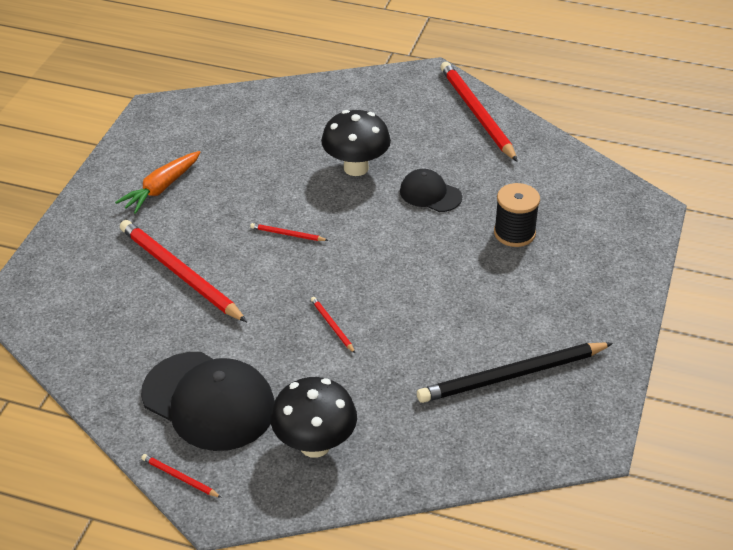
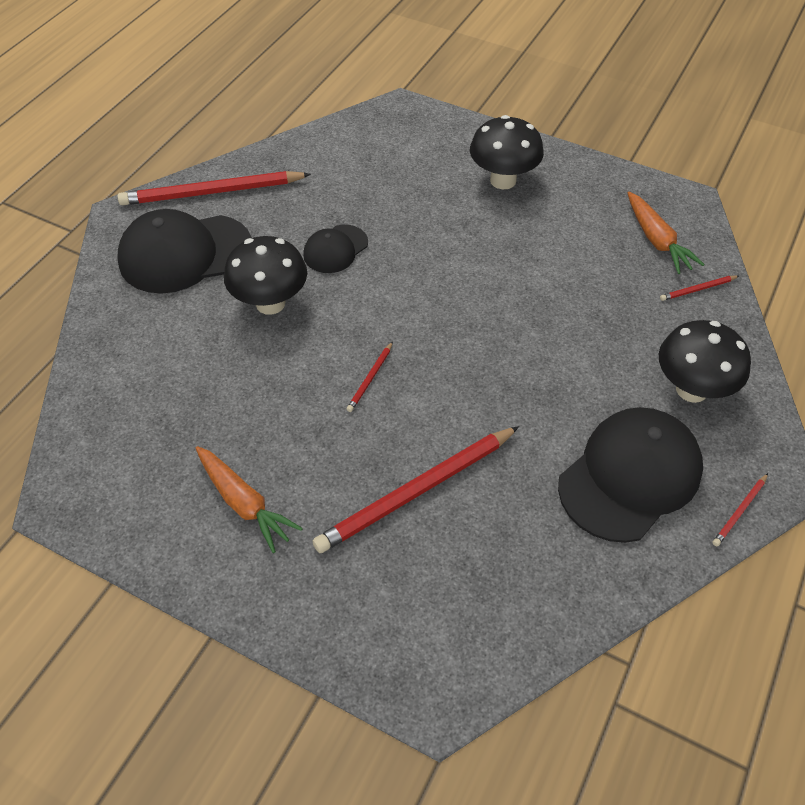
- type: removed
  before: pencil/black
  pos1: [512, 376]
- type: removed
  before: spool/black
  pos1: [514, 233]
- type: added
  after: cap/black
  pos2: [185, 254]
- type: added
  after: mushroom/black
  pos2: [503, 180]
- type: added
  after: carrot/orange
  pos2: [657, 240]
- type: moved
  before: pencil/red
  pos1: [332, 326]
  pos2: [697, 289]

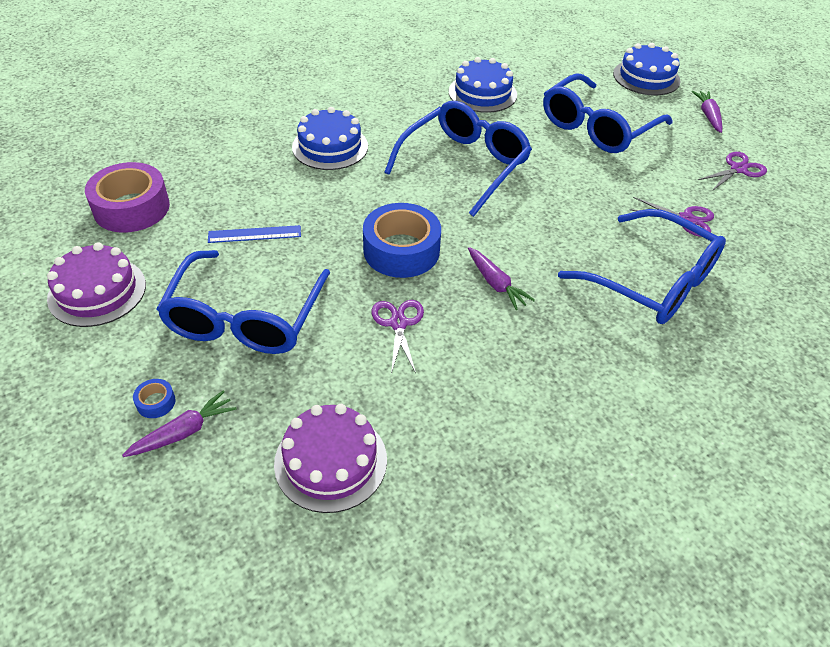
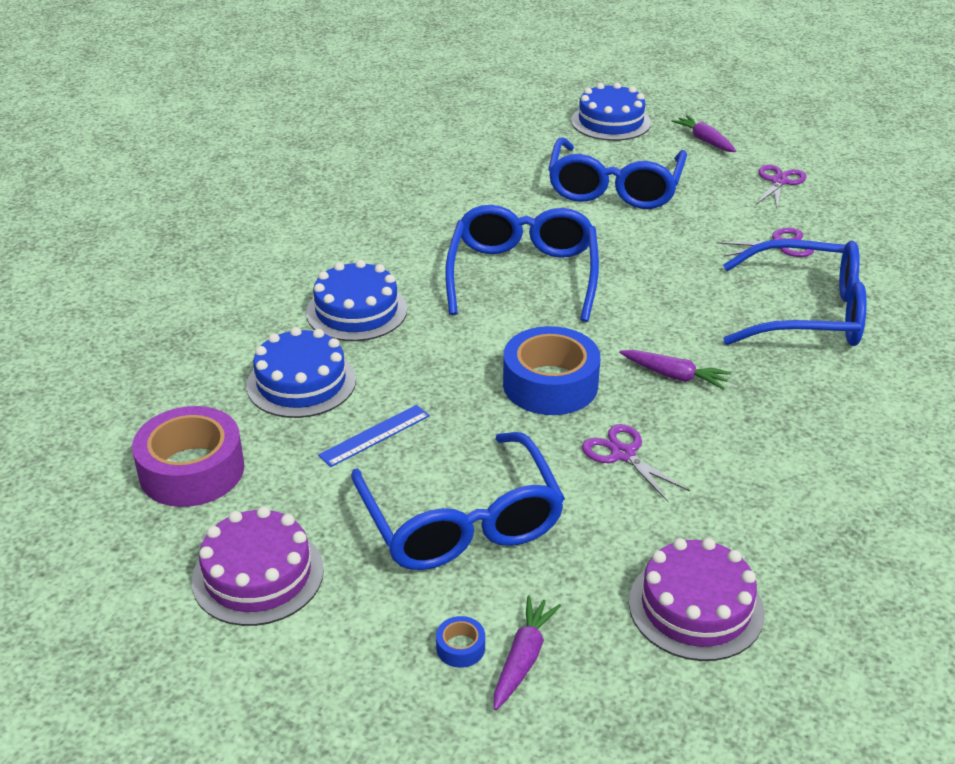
- type: moved
  before: cake/blue
  pos1: [482, 93]
  pos2: [301, 382]

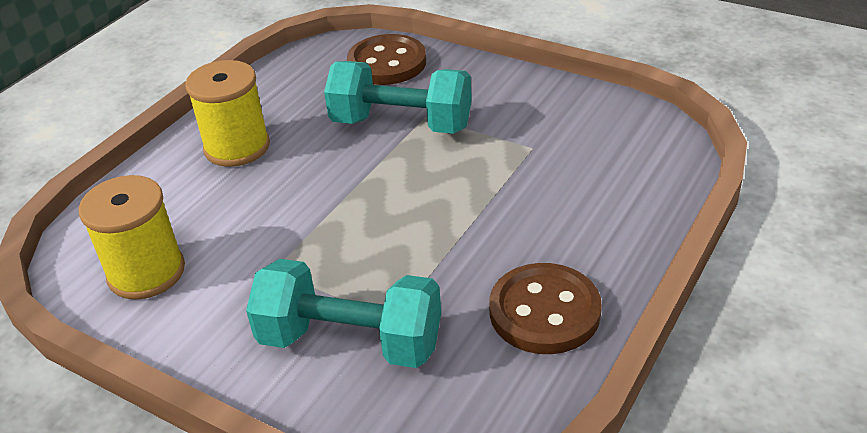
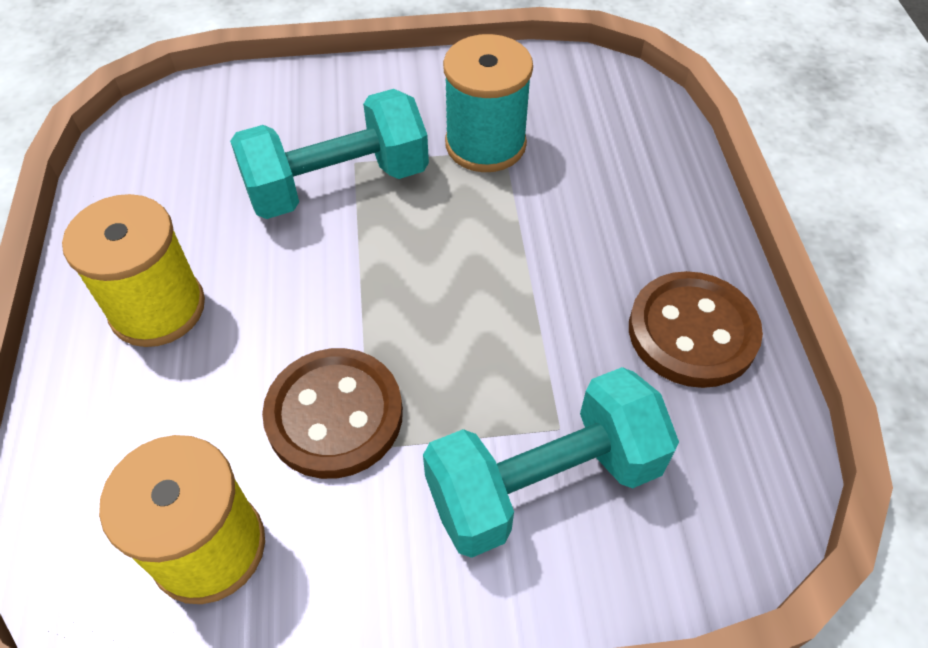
- type: added
  after: spool/turquoise
  pos2: [485, 144]
- type: moved
  before: button/brown
  pos1: [387, 63]
  pos2: [334, 415]

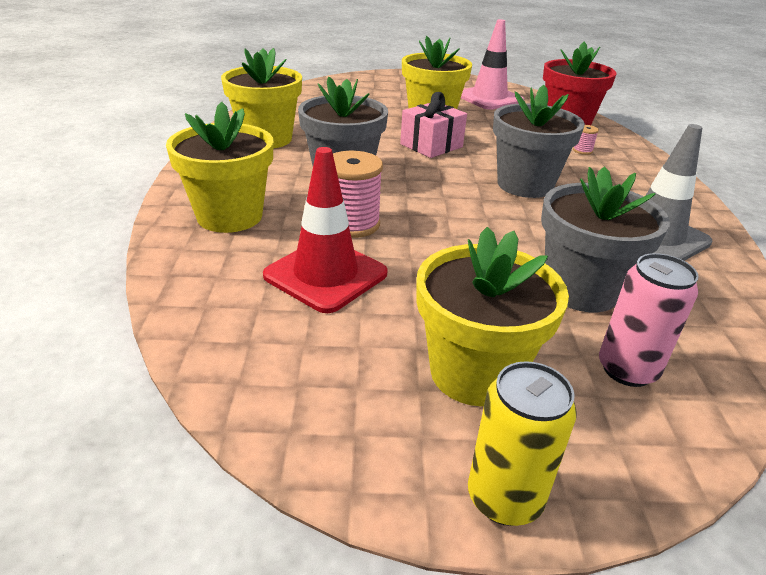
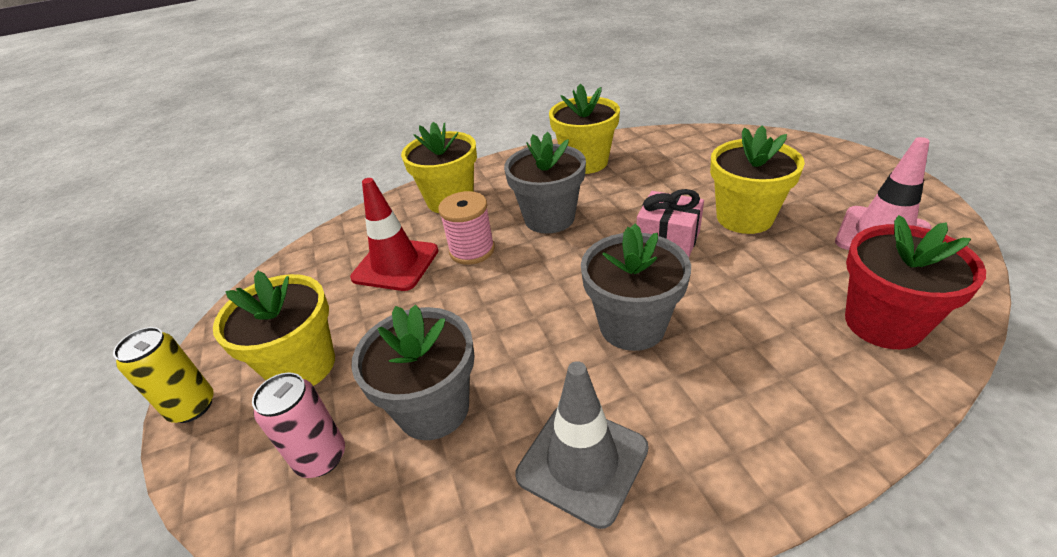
- type: removed
  before: spool/pink
  pos1: [582, 151]

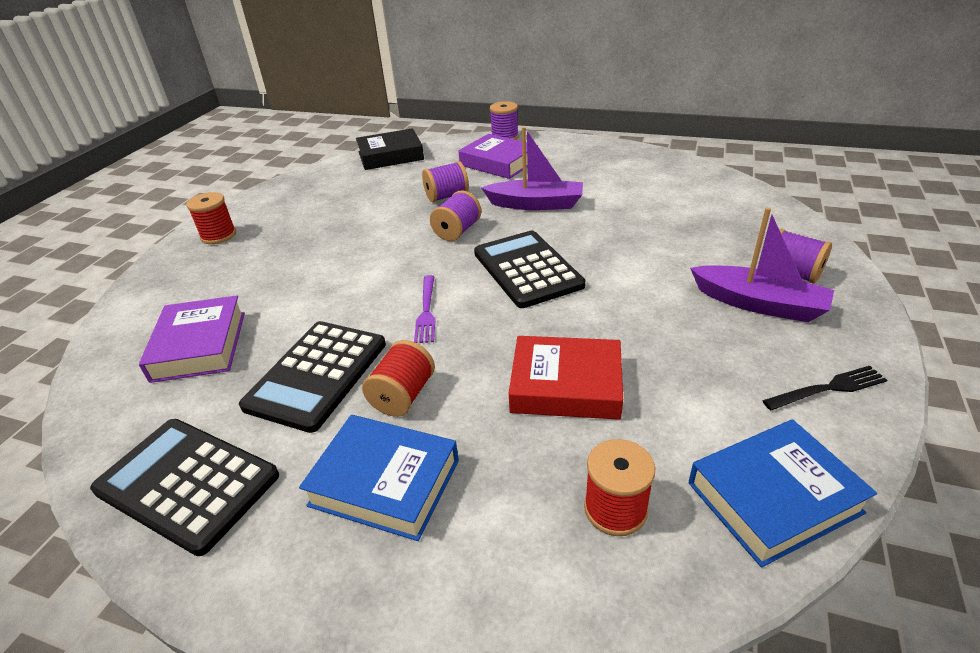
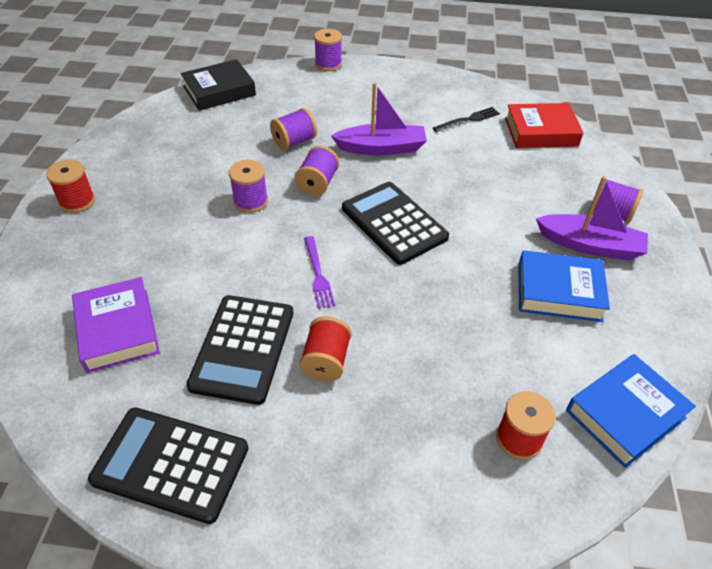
- type: removed
  before: book/purple
  pos1: [498, 163]
- type: added
  after: spool/purple
  pos2: [251, 201]
- type: moved
  before: book/blue
  pos1: [385, 482]
  pos2: [559, 292]
- type: moved
  before: book/red
  pos1: [566, 385]
  pos2: [540, 132]
- type: moved
  before: fork/black
  pos1: [829, 388]
  pos2: [469, 119]

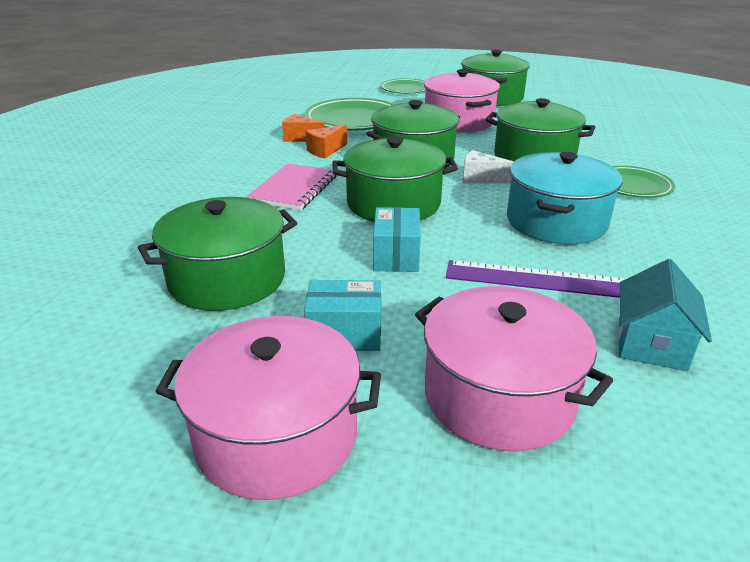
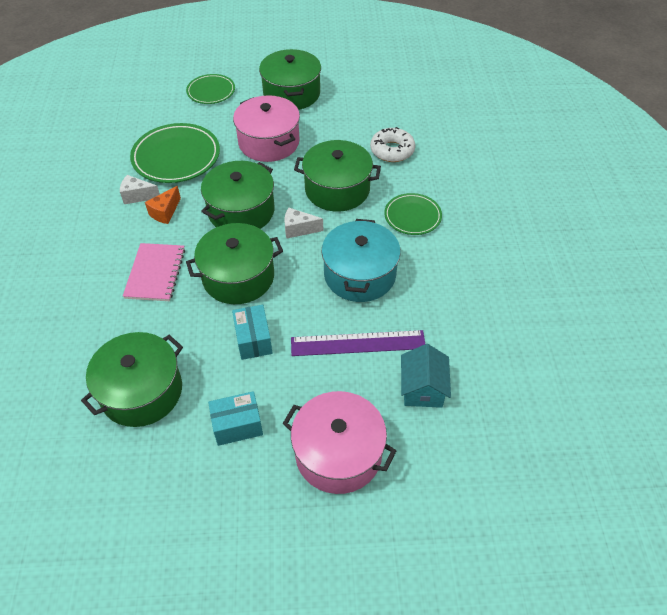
- type: removed
  before: pot/pink
  pos1: [276, 435]
- type: added
  after: donut/white
  pos2: [392, 150]
- type: recoloured
  before: cheese/orange
  after: cheese/white
  pos1: [301, 138]
  pos2: [137, 196]

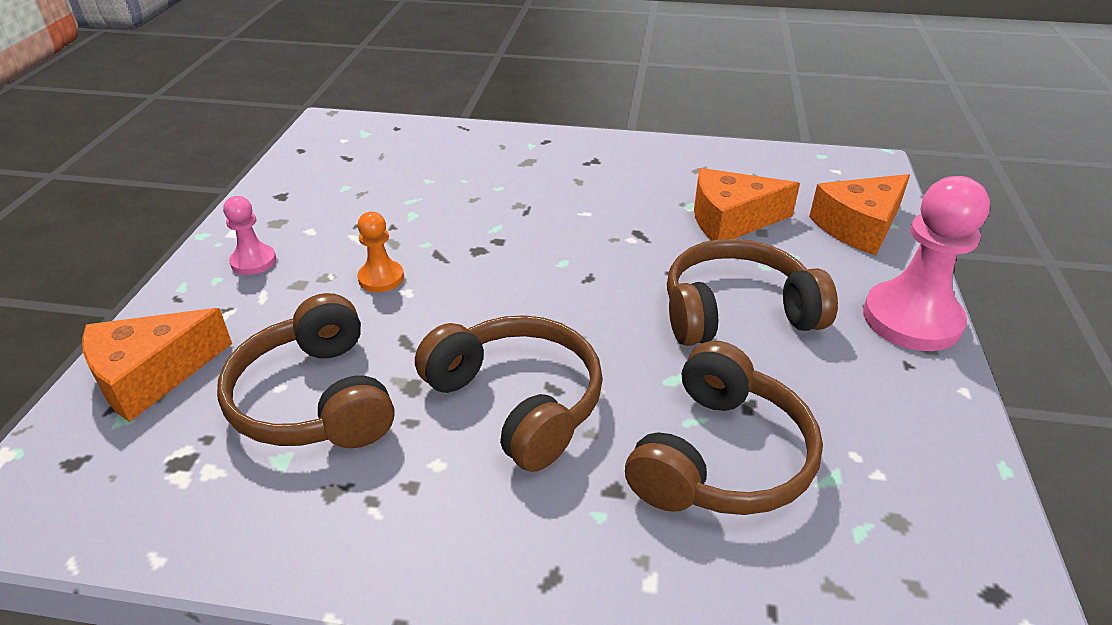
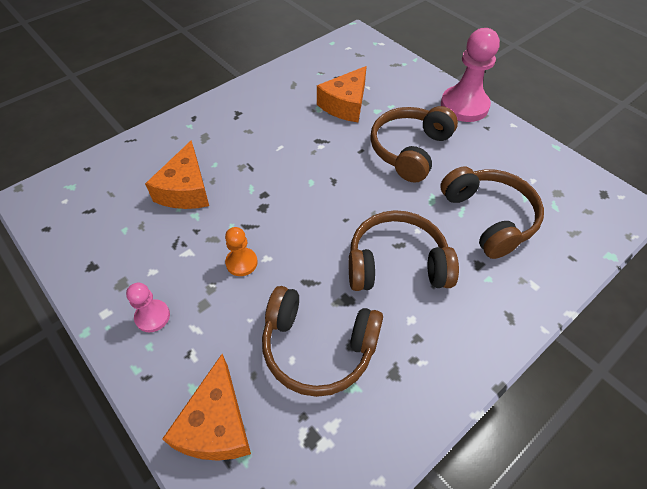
- type: moved
  before: cheese/orange
  pos1: [859, 226]
  pos2: [186, 189]

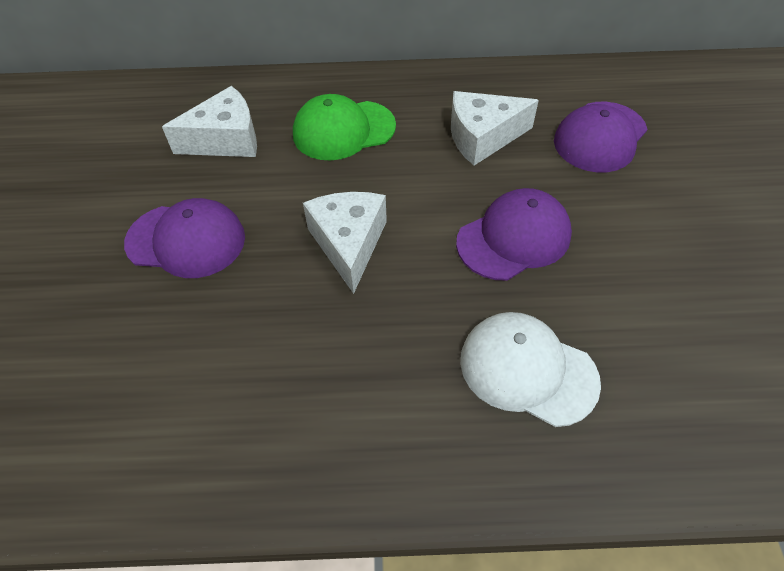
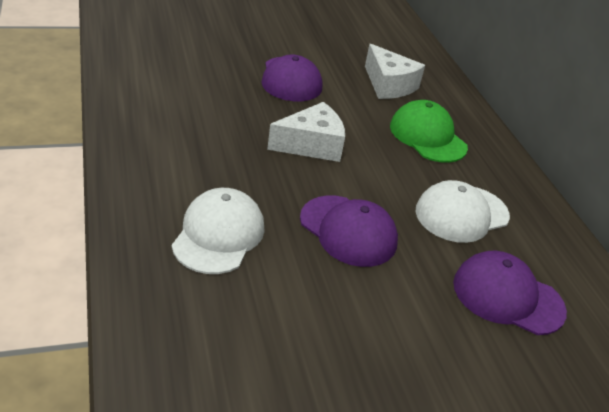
- type: replaced
  before: cheese/white
  after: cap/white
  pos1: [482, 137]
  pos2: [461, 214]

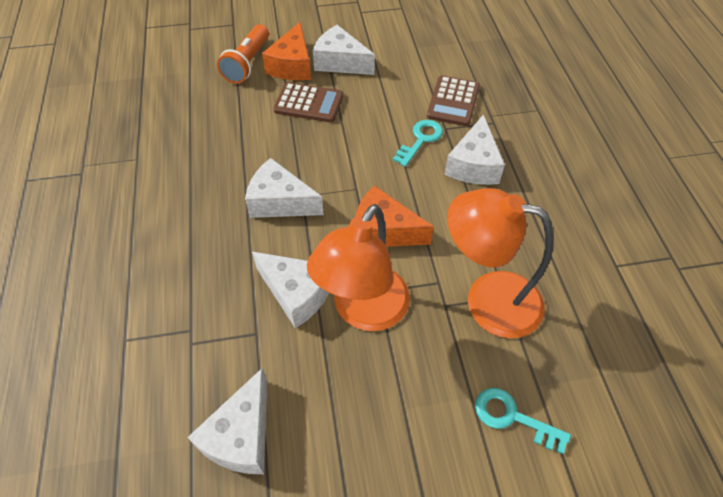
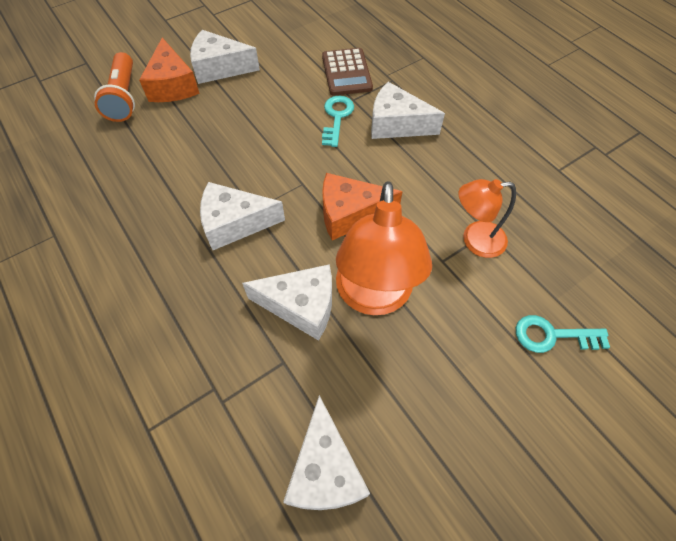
- type: removed
  before: calculator/brown
  pos1: [309, 103]
- type: turned
  before: cheese/white
  pos1: [473, 165]
  pos2: [396, 124]
  turn: 120
- type: resized
  before: lamp/orange
  pos1: [488, 299]
  pos2: [475, 240]
  scale: 0.6

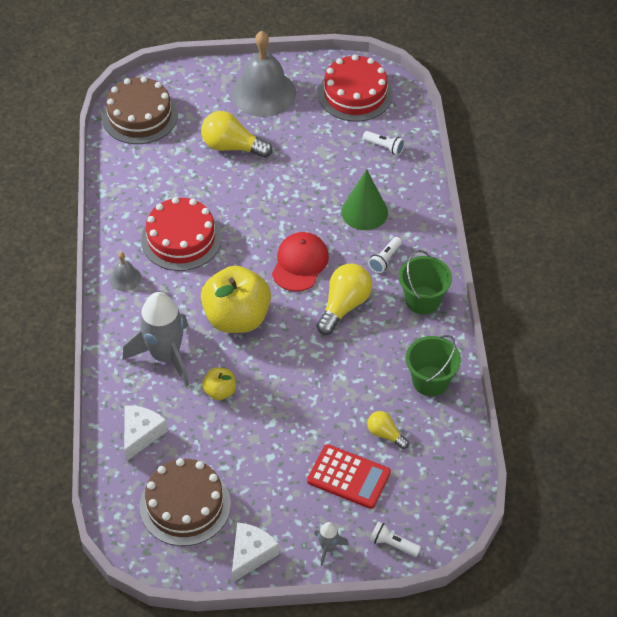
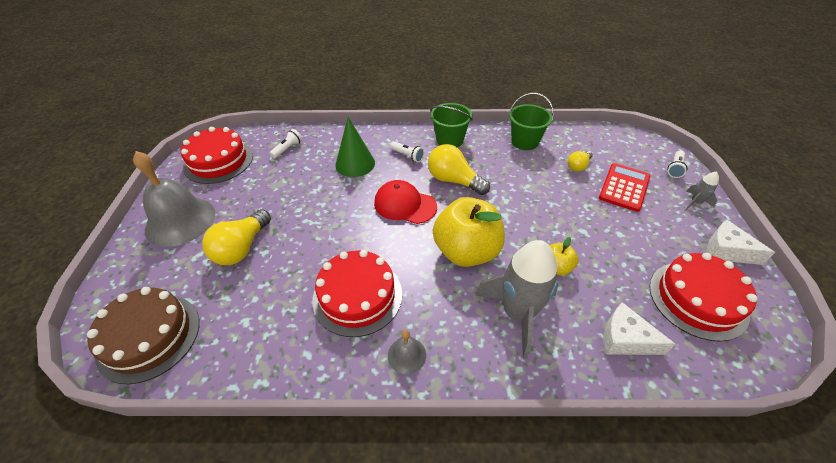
- type: recoloured
  before: cake/brown
  after: cake/red
  pos1: [185, 505]
  pos2: [697, 299]

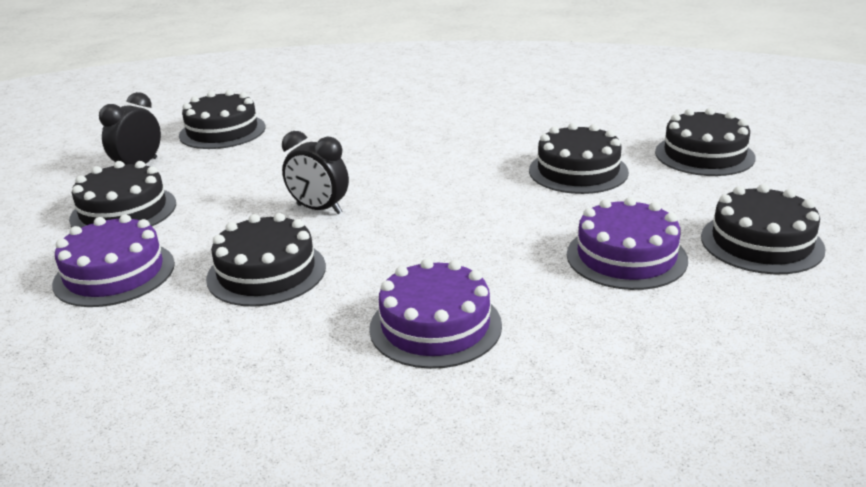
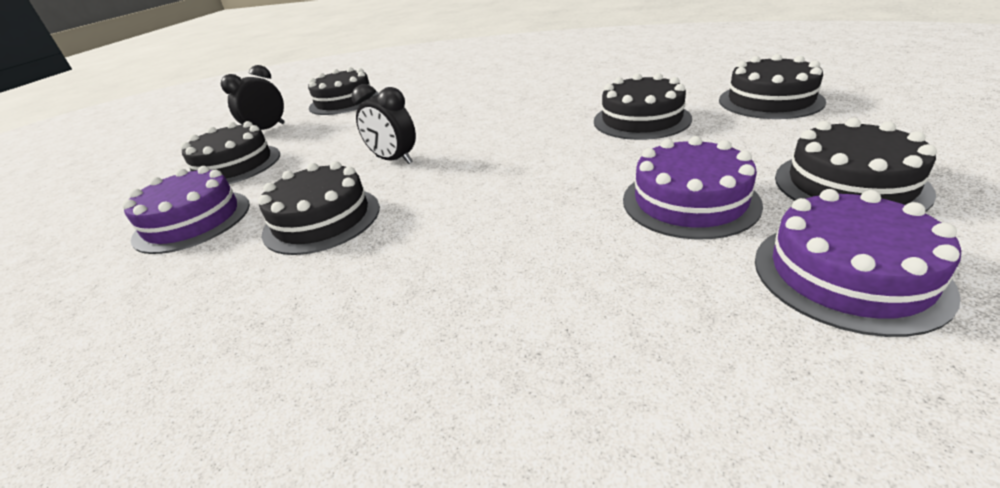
- type: moved
  before: cake/purple
  pos1: [435, 326]
  pos2: [848, 274]

